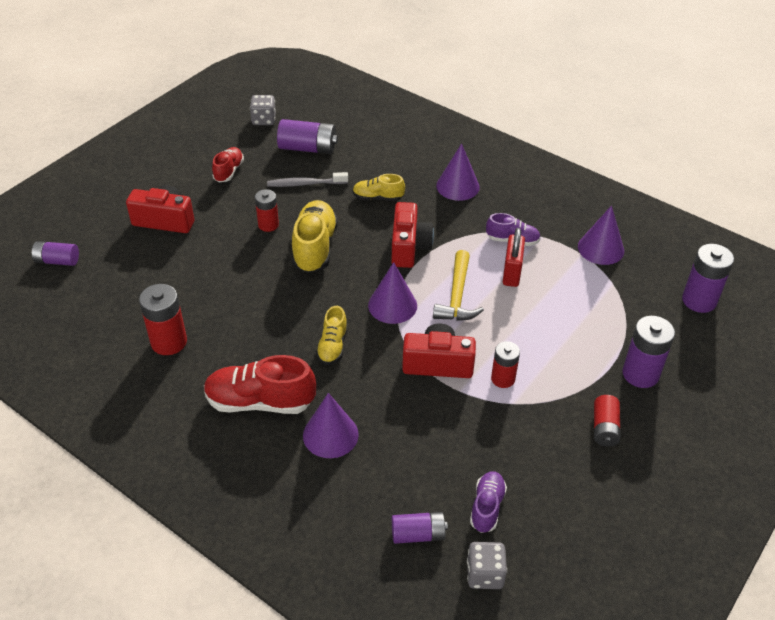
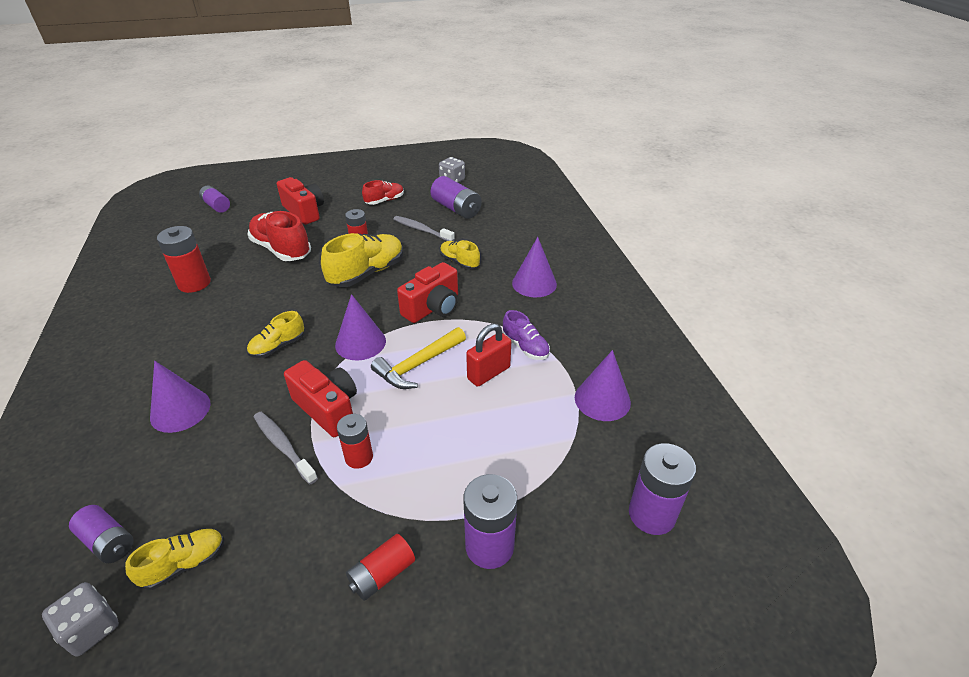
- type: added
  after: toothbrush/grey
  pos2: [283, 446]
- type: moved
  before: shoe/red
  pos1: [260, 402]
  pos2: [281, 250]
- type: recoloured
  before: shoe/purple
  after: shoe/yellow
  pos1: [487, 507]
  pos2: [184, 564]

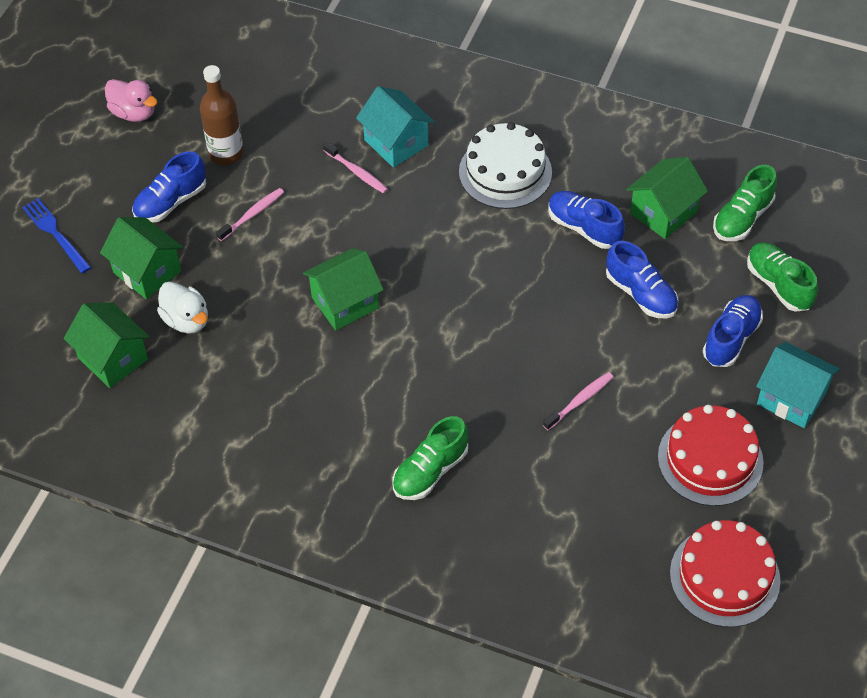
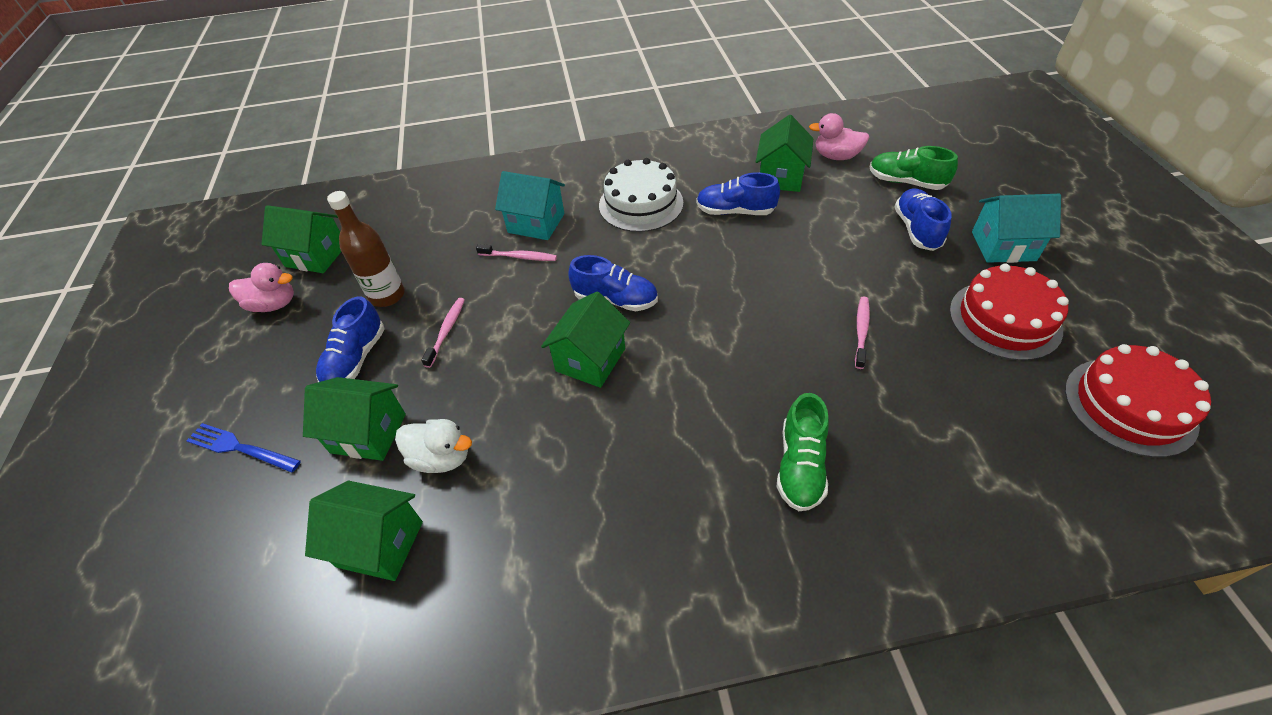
- type: added
  after: house/green
  pos2: [316, 255]
- type: moved
  before: shoe/blue
  pos1: [641, 294]
  pos2: [615, 300]
- type: replaced
  before: shoe/green
  after: duck/pink
  pos1: [742, 218]
  pos2: [836, 156]

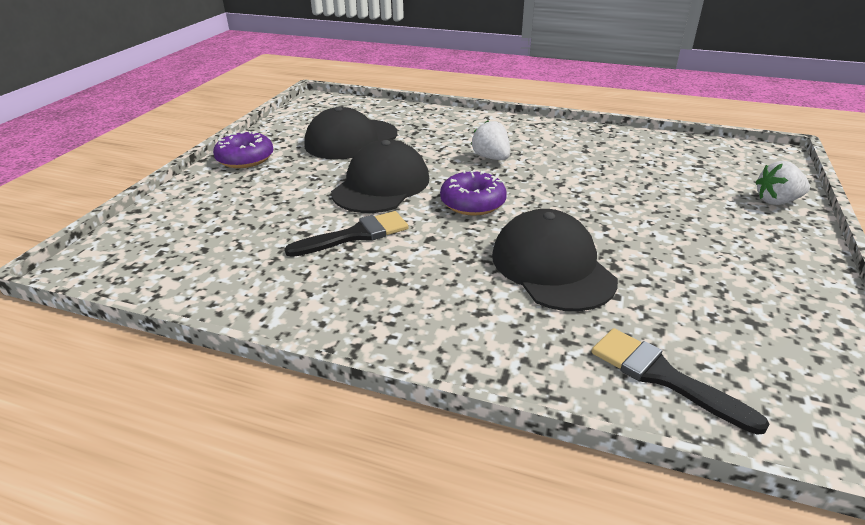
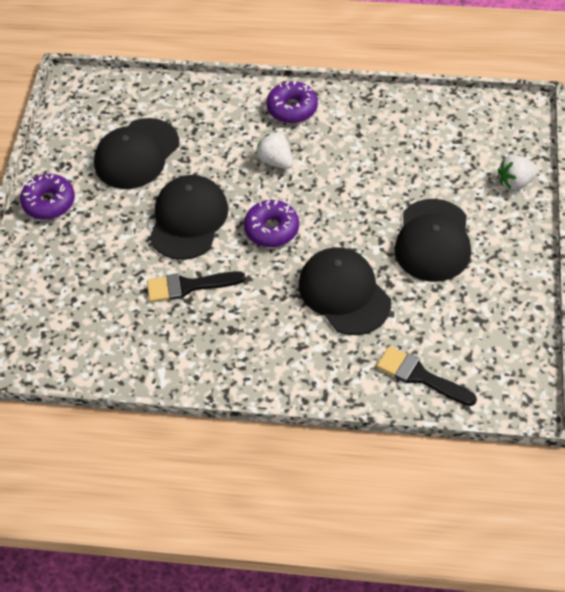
- type: added
  after: donut/purple
  pos2: [292, 108]
- type: added
  after: cap/black
  pos2: [433, 241]
- type: turned
  before: brush/black
  pos1: [356, 235]
  pos2: [188, 286]
  turn: -150

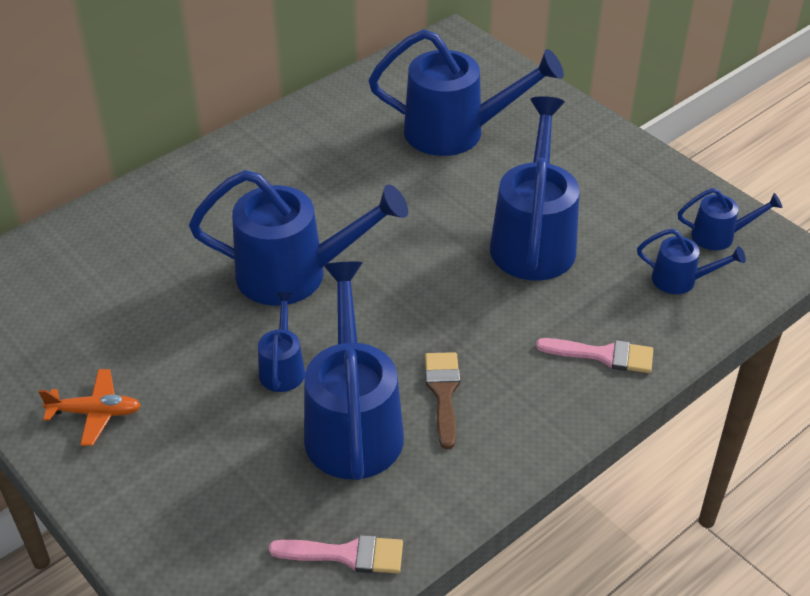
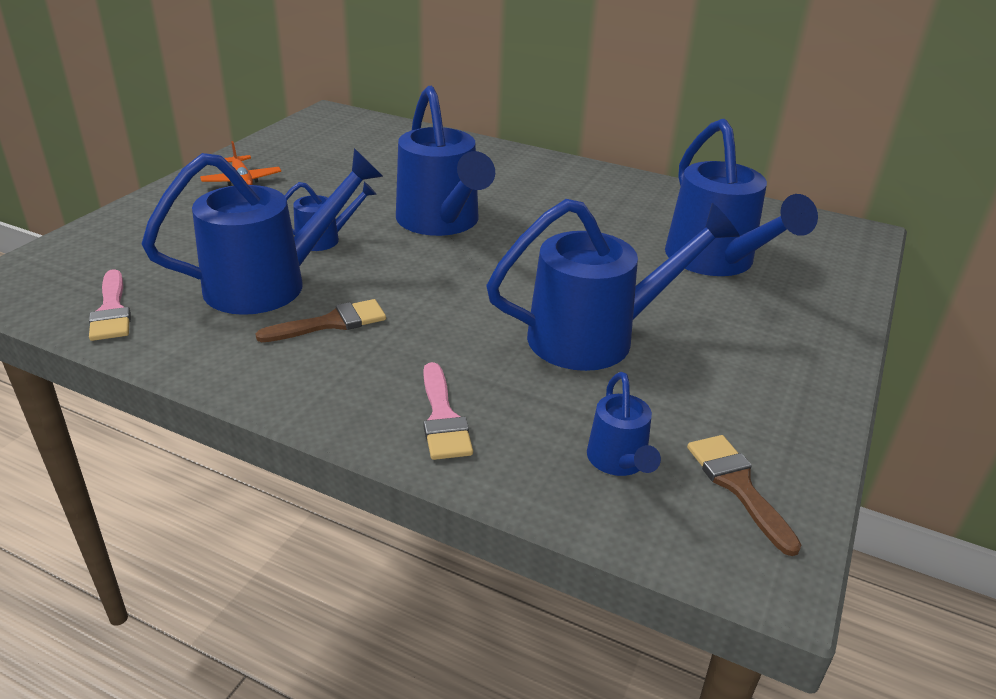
- type: replaced
  before: watering can/blue
  after: brush/brown
  pos1: [719, 236]
  pos2: [738, 486]

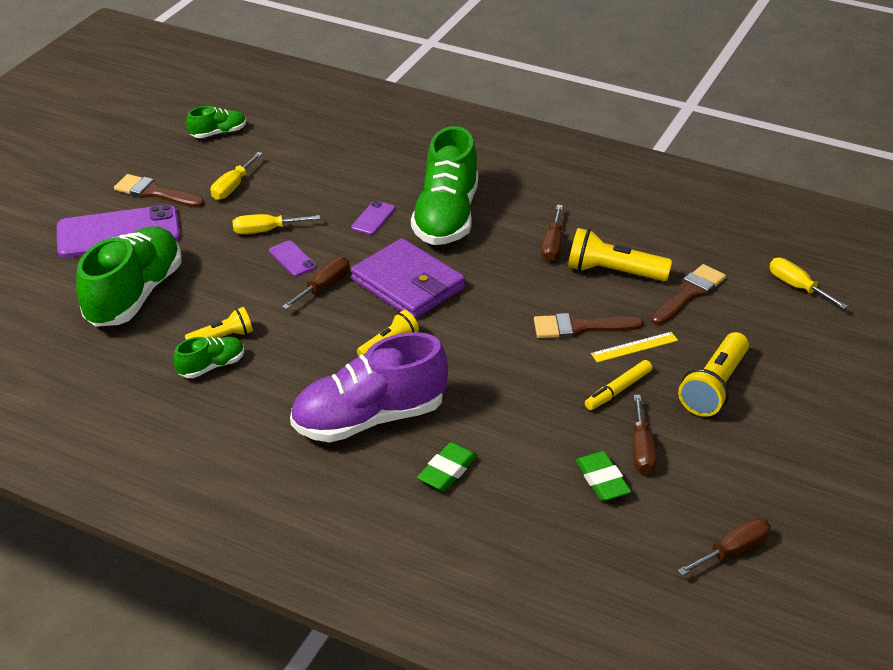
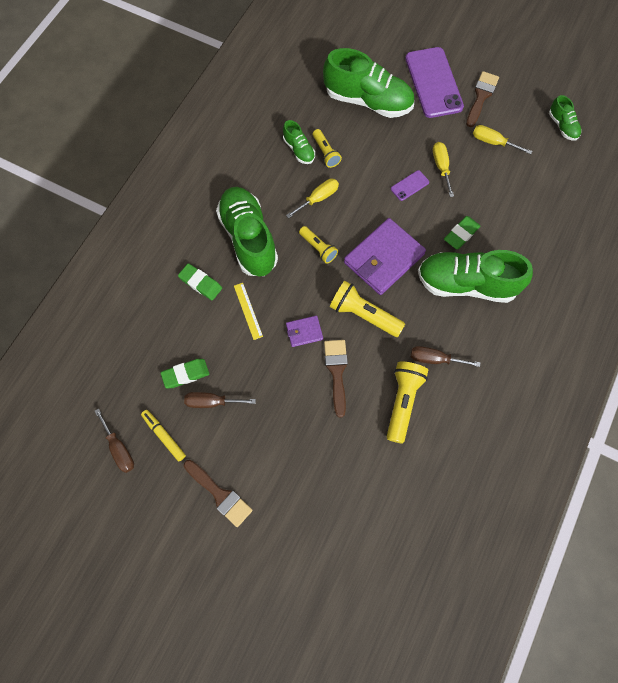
- type: removed
  before: screwdriver/brown
  pos1: [324, 286]
- type: added
  after: wallet/purple
  pos2: [304, 332]
- type: moved
  before: marker/yellow
  pos1: [618, 390]
  pos2: [164, 436]
- type: moved
  before: ruler/yellow
  pos1: [634, 347]
  pos2: [248, 311]
- type: moved
  before: brush/brown
  pos1: [689, 293]
  pos2: [220, 494]
- type: moved
  before: flashlight/yellow
  pos1: [714, 387]
  pos2: [363, 315]
- type: moved
  before: screwdriver/yellow
  pos1: [797, 287]
  pos2: [318, 198]
- type: replaced
  before: phone/purple
  after: eraser/green
  pos1: [373, 218]
  pos2: [461, 234]
- type: recoloured
  before: shoe/purple
  after: shoe/green
  pos1: [369, 418]
  pos2: [248, 238]

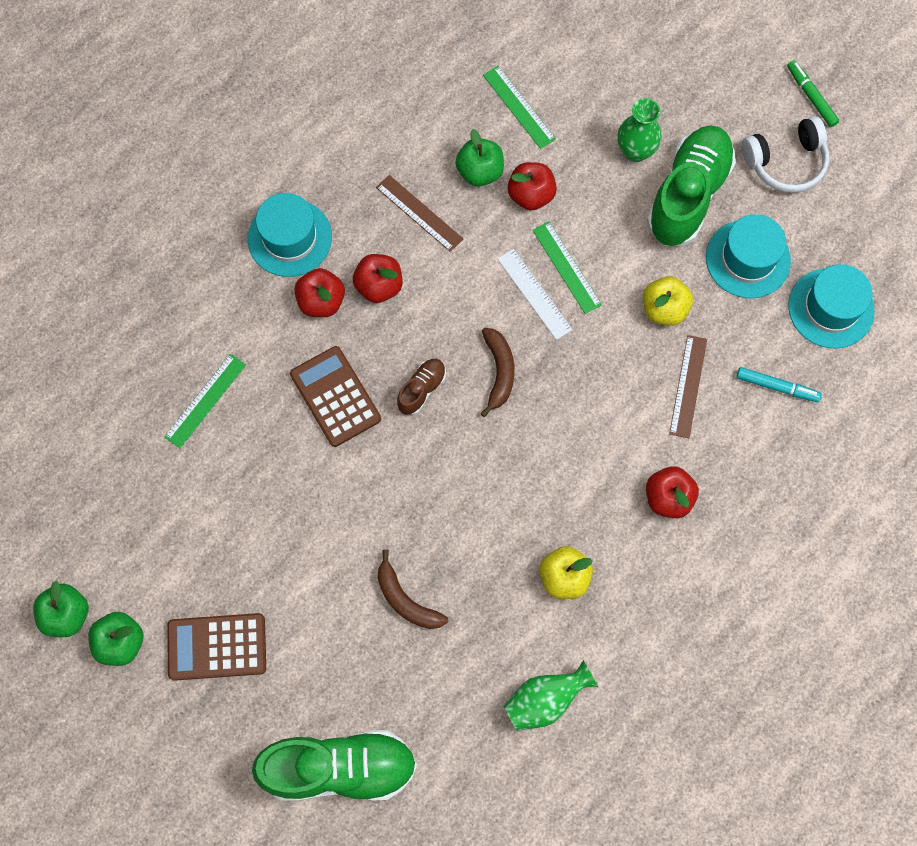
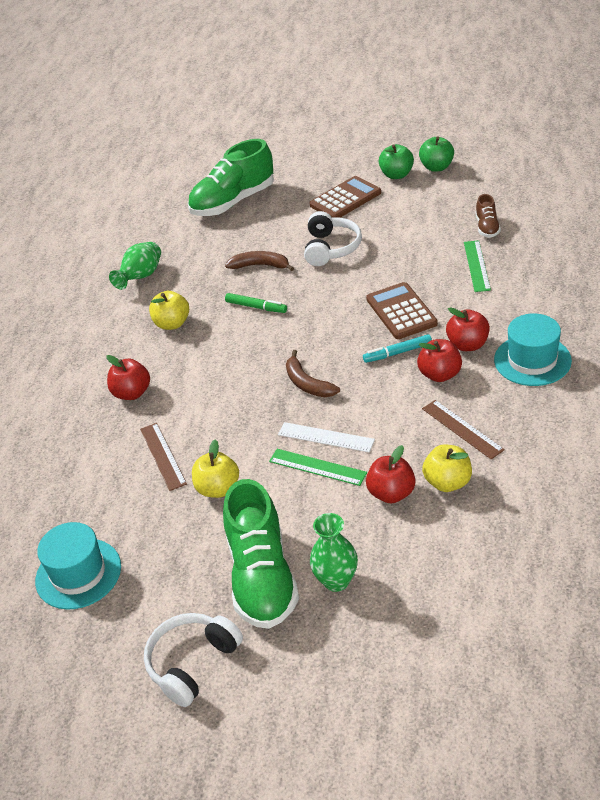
- type: removed
  before: ruler/green
  pos1: [519, 107]
- type: removed
  before: hat/turquoise
  pos1: [747, 259]
- type: added
  after: headphones/white
  pos2: [331, 248]
- type: moved
  before: shoe/brown
  pos1: [422, 389]
  pos2: [487, 227]
- type: moved
  before: marker/turquoise
  pos1: [777, 387]
  pos2: [397, 353]
- type: moved
  before: marker/green
  pos1: [811, 97]
  pos2: [256, 307]
- type: recoloured
  before: apple/green
  after: apple/yellow
  pos1: [480, 172]
  pos2: [447, 482]
- type: turned
  before: calculator/brown
  pos1: [335, 396]
  pos2: [401, 311]
  turn: -135
- type: turned
  before: ruler/brown
  pos1: [419, 213]
  pos2: [462, 429]
  turn: 45

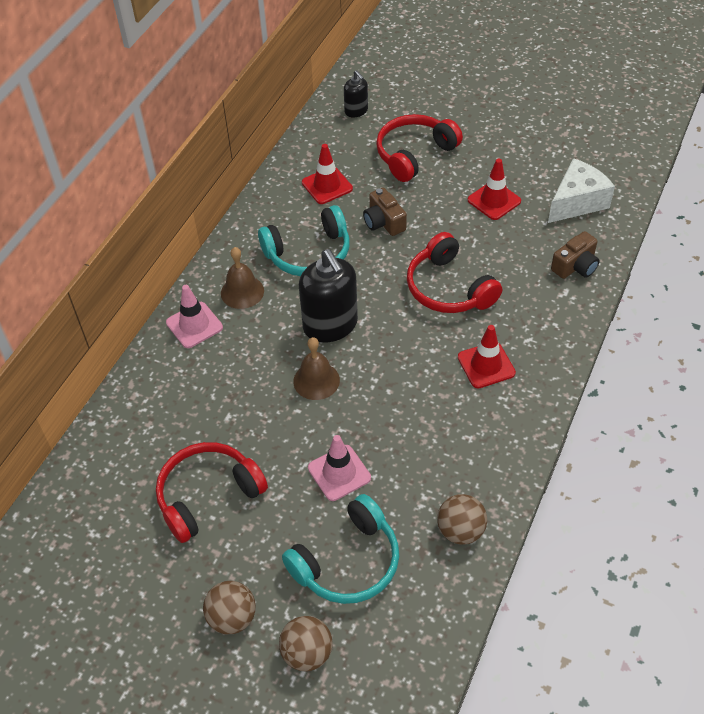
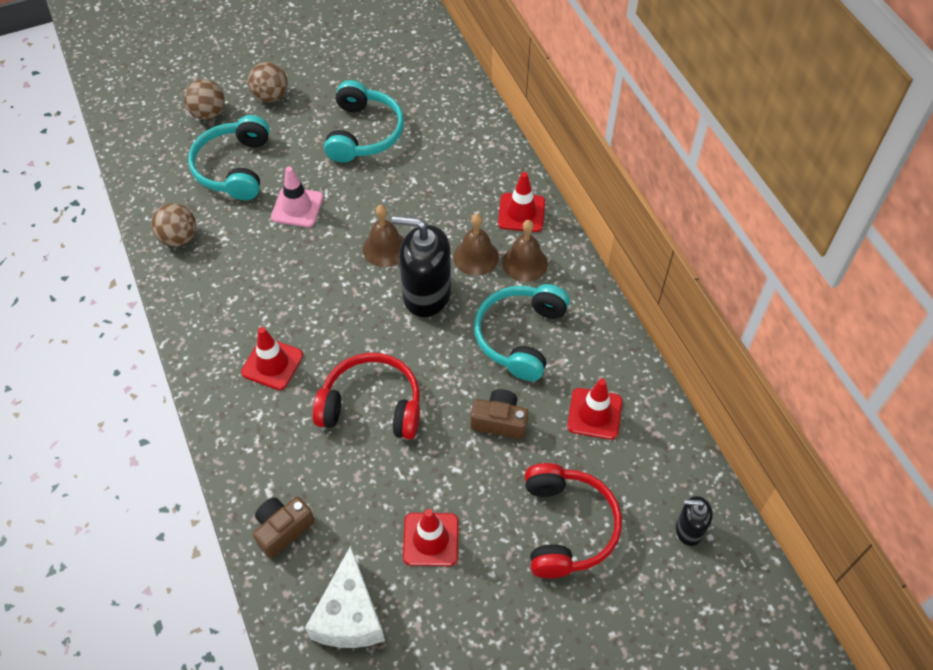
- type: added
  after: bell/brown
  pos2: [476, 257]
- type: recoloured
  before: headphones/red
  after: headphones/turquoise
  pos1: [208, 495]
  pos2: [364, 133]
- type: recoloured
  before: traffic cone/pink
  after: traffic cone/red
  pos1: [194, 325]
  pos2: [521, 213]
- type: turned
  before: camera/brown
  pos1: [575, 266]
  pos2: [283, 529]
  turn: 45

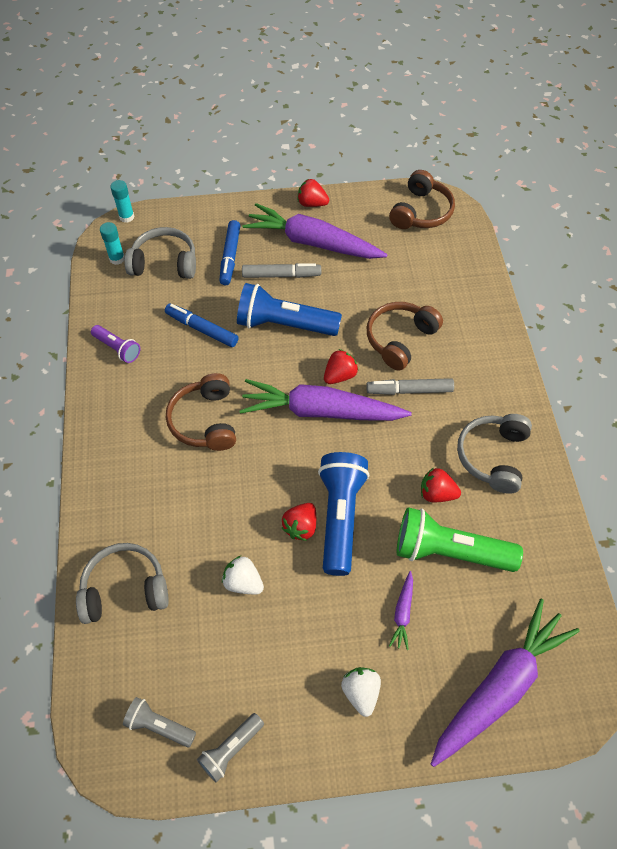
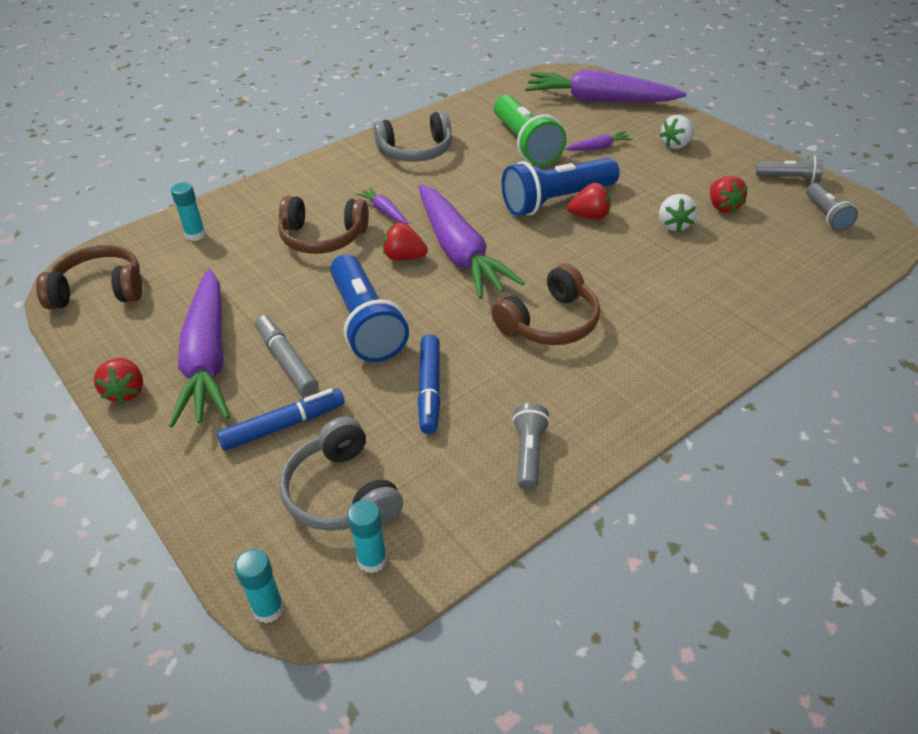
- type: removed
  before: headphones/grey
  pos1: [125, 589]
- type: added
  after: glue stick/turquoise
  pos2: [195, 235]
- type: moved
  before: strawberry/red
  pos1: [437, 493]
  pos2: [723, 207]
- type: replaced
  before: marker/grey
  after: carrot/purple
  pos1: [409, 390]
  pos2: [384, 211]
- type: recoloured
  before: flashlight/purple
  after: flashlight/grey
  pos1: [117, 348]
  pos2: [529, 454]

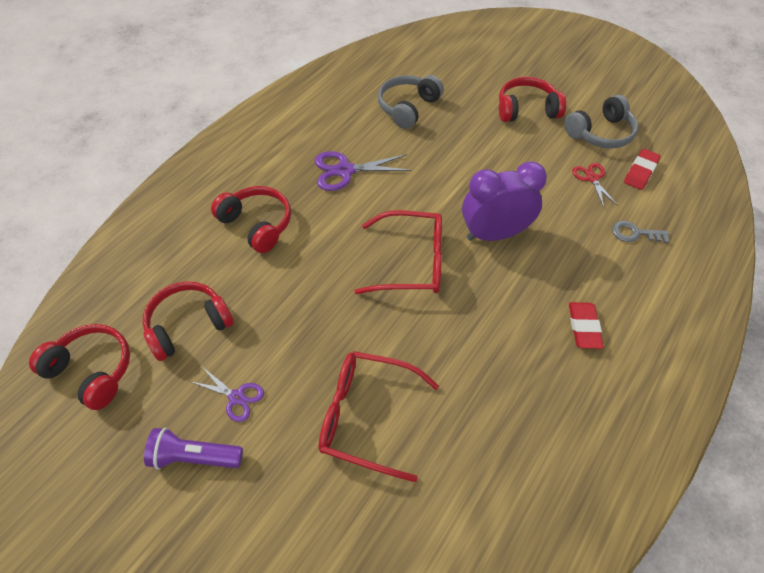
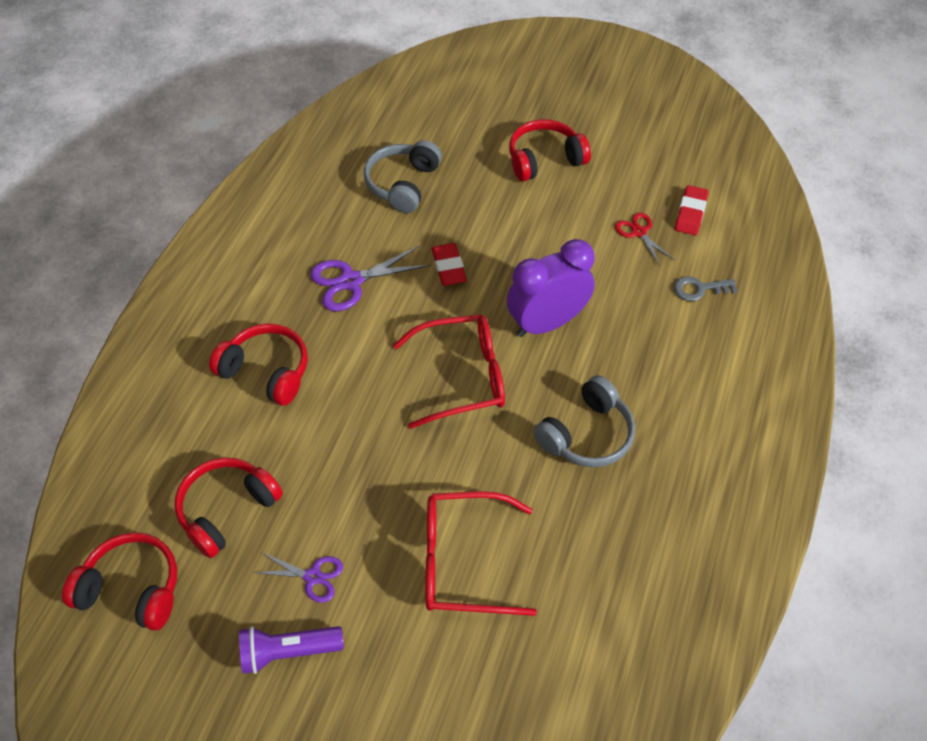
- type: moved
  before: headphones/grey
  pos1: [600, 133]
  pos2: [587, 435]
- type: moved
  before: eraser/red
  pos1: [583, 327]
  pos2: [448, 267]

